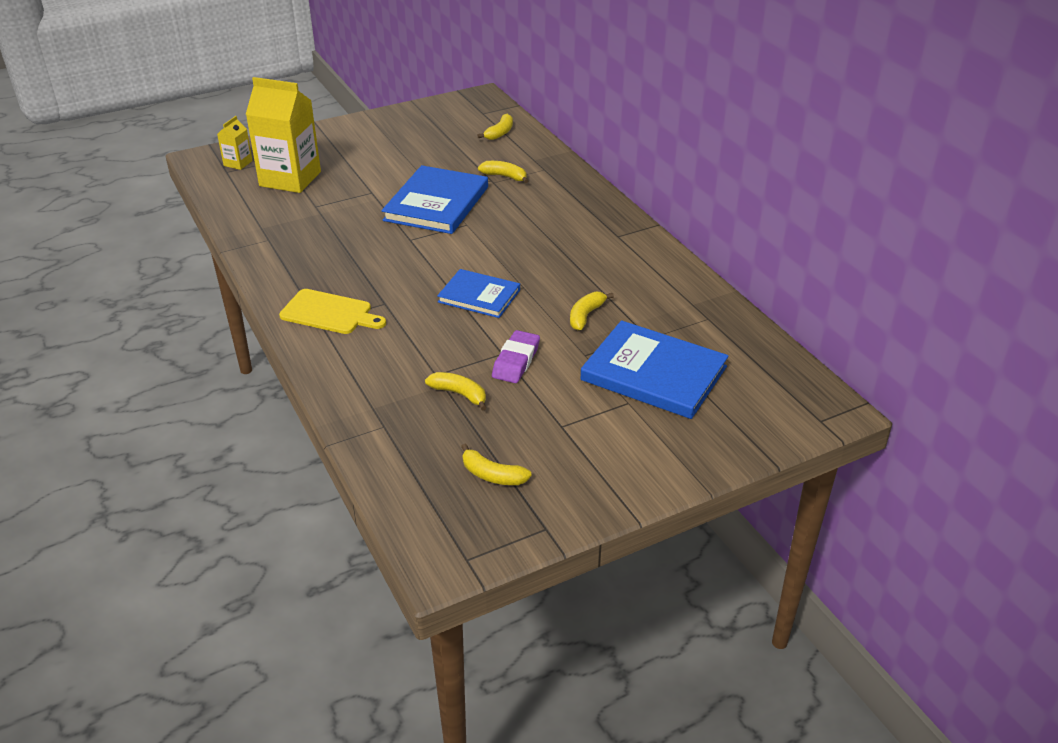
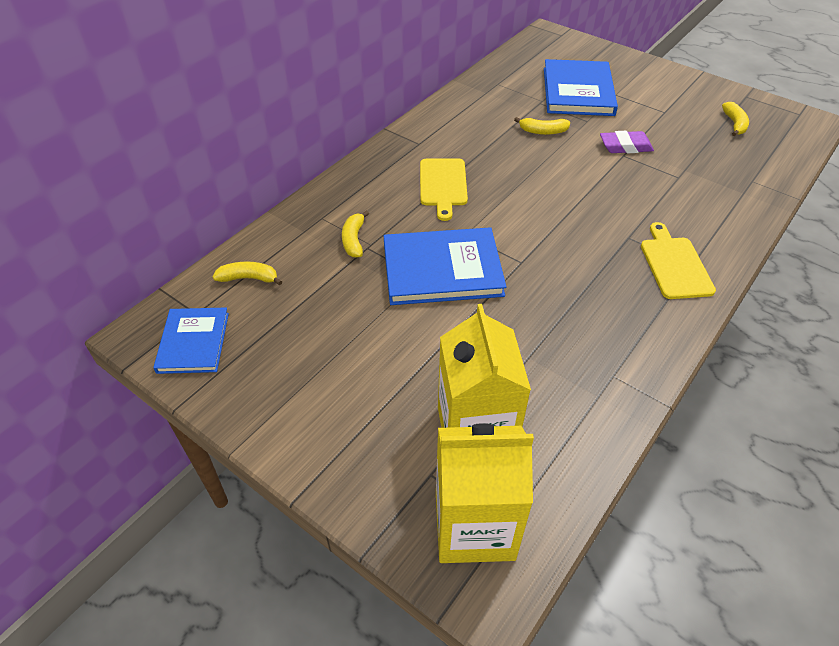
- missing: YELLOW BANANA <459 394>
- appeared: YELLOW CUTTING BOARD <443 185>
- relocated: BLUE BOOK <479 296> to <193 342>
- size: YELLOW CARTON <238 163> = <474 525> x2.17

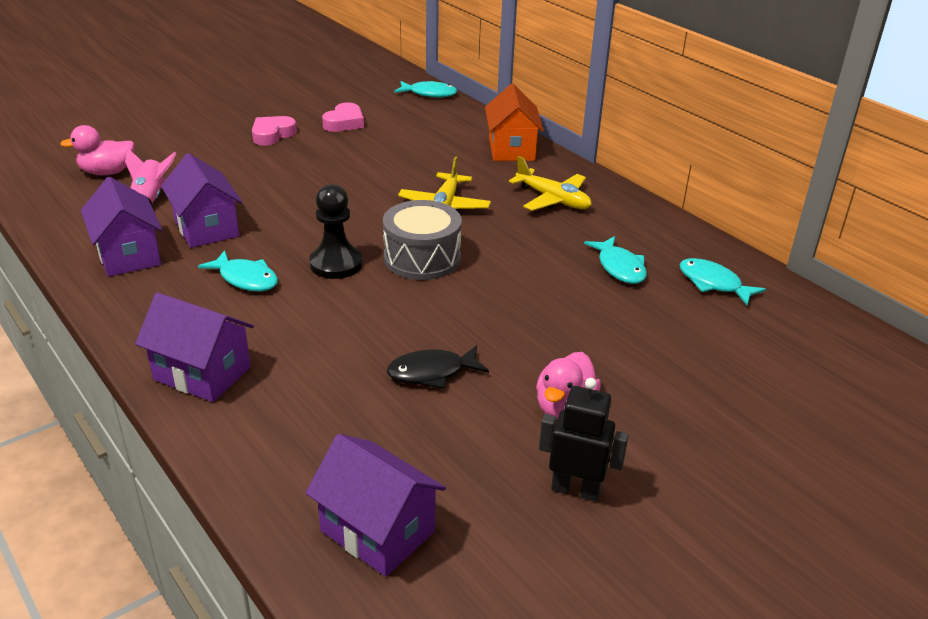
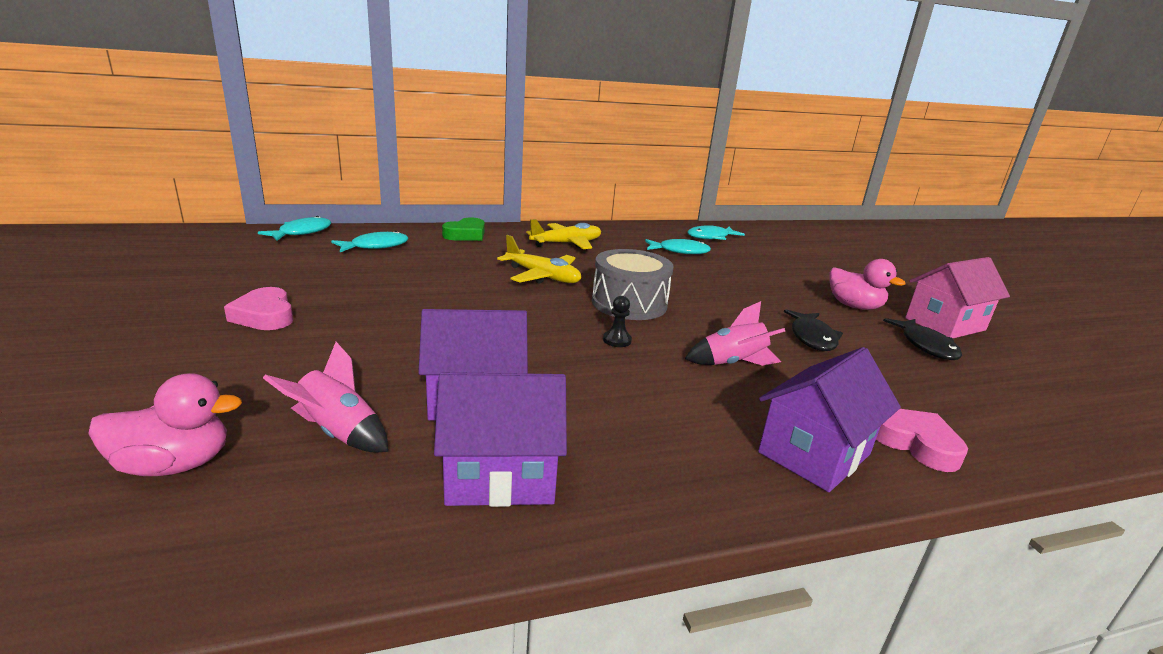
- missing: PURPLE HOUSE <377 531>
- appeared: PINK ROCKET <732 364>
- appeared: BLACK FISH <926 346>
- relocated: TURQUOISE FISH <245 279> to <375 246>
- relocated: PINK HEART <344 122> to <915 444>
- exchanged: ORANGE HOUSE <511 149> to GREEN HEART <466 235>
- exchanged: BLACK ROBOT <575 490> to PINK HOUSE <945 324>
- spun: PINK DUCK <107 172> = <174 464> 105 degrees counterclockwise
- size: BLACK PAWN <336 264> = <617 340> x0.49

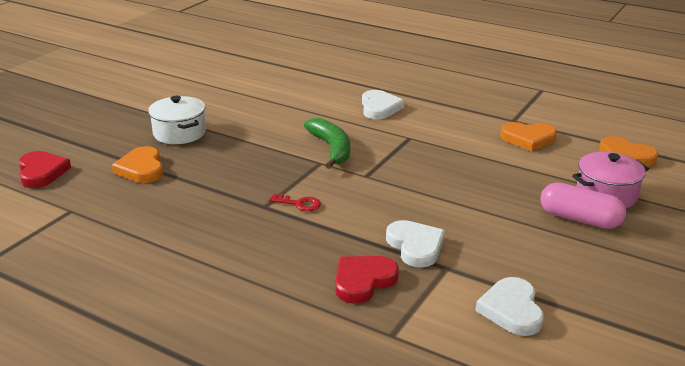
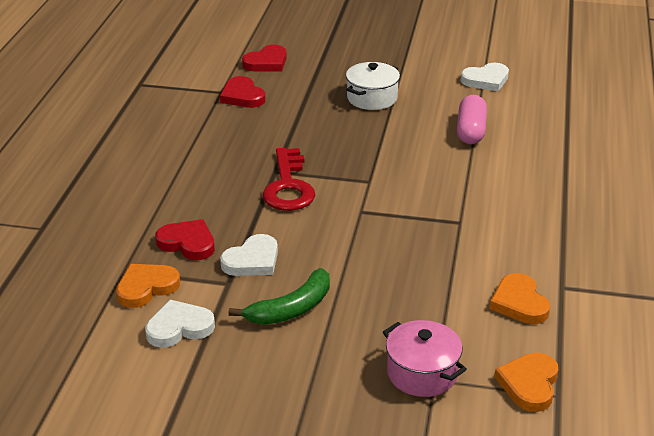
- appeared: RED HEART <242 96>
- relocated: ORANGE HEART <141 169> to <146 287>
- relocated: GREEN BANANA <331 149> to <291 308>
- relocated: WHITE HEART <379 108> to <486 80>
- relocated: PINK CAPSULE <580 219> to <471 131>
- size: RED KEY <299 204> = <288 187> x2.21

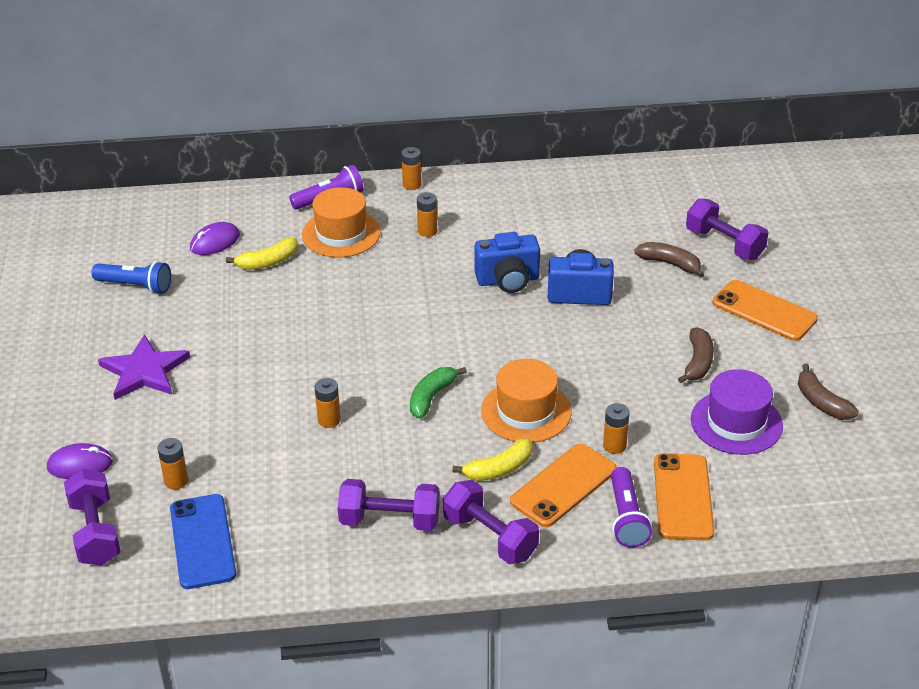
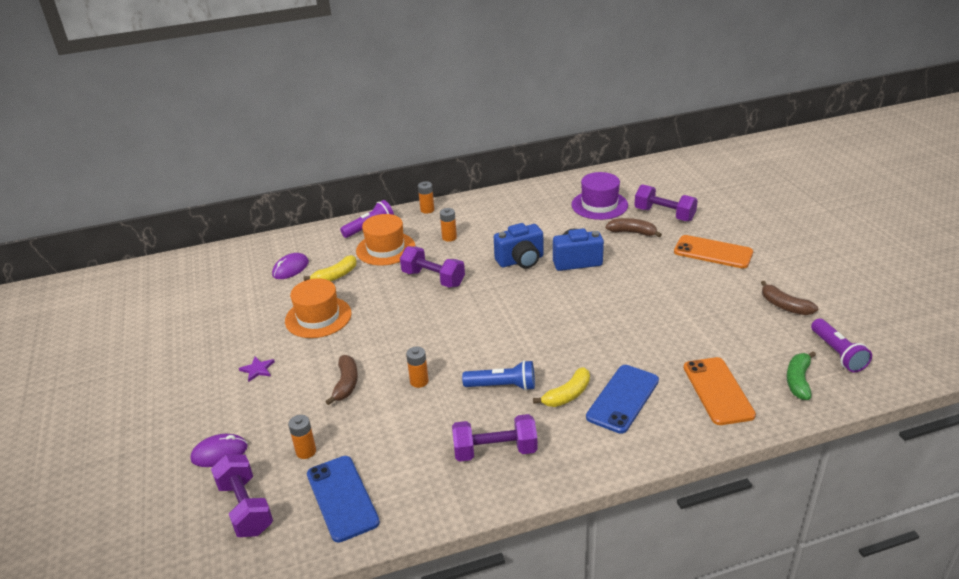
- missing: ORANGE BATTERY <614 446>
- relocated: BLUE FLASHLIGHT <136 286> to <503 386>
- relocated: GREEN BANANA <432 397> to <798 380>
- relocated: PURPLE DUMBBELL <490 537> to <433 278>
- relocated: ORANGE HAT <526 411> to <318 317>
- relocated: PURPLE FLASHLIGHT <626 518> to <837 353>
- relocated: BROWN BANANA <698 362> to <346 384>
- relocated: PURPLE HAT <736 422> to <599 205>
- colour: ORANGE PHONE <563 485> to BLUE PHONE <623 399>
- size: PURPLE STAR <144 371> = <257 369> x0.48

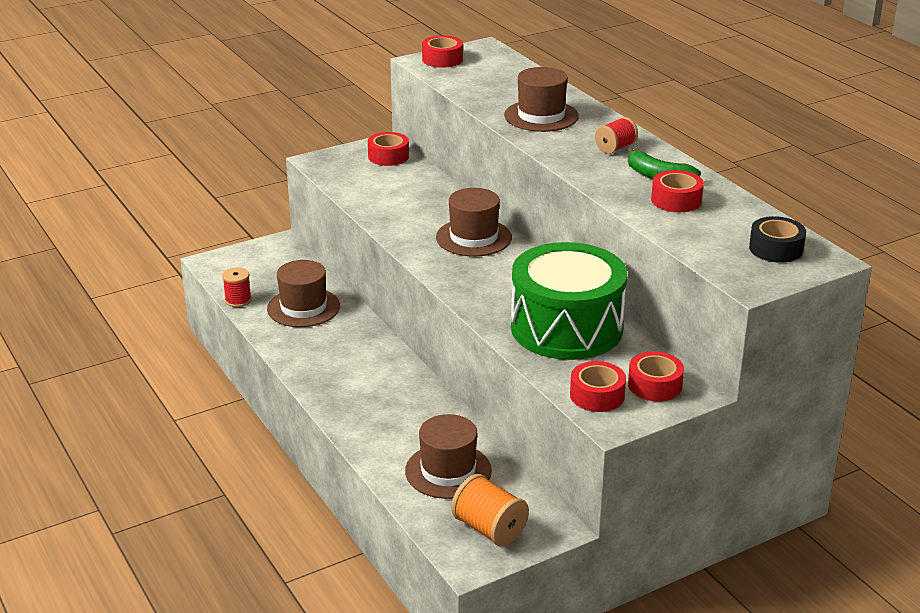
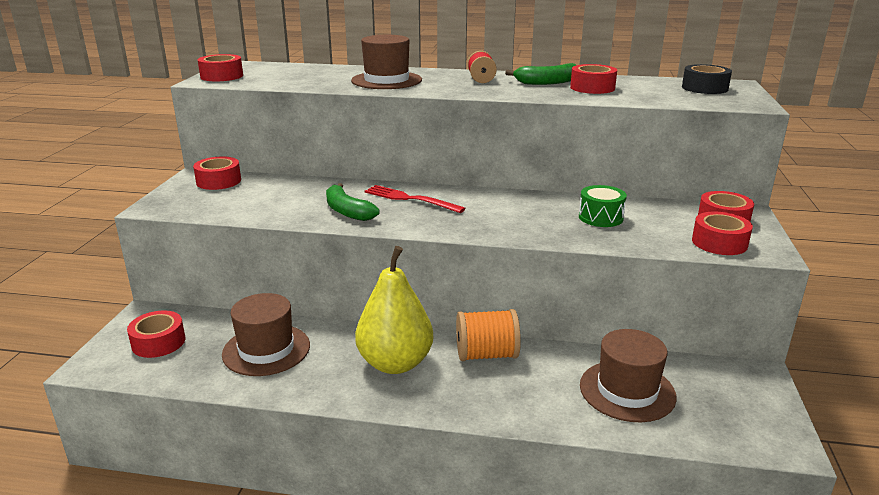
- missing: RED SPOOL <238 300>
- appeared: RED TAPE <158 342>
- appeared: GREEN BANANA <347 211>
- appeared: YELLOW PEAR <395 363>
- relocated: ORANGE SPOOL <489 529> to <486 355>
- exchanged: BROWN HAT <473 237> to RED FORK <409 199>
- size: GREEN DRUM <566 328> = <600 217> x0.41

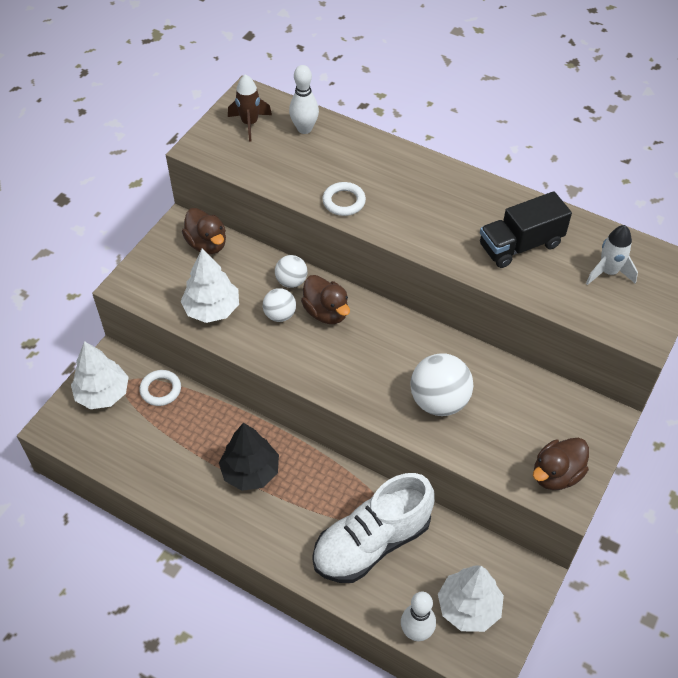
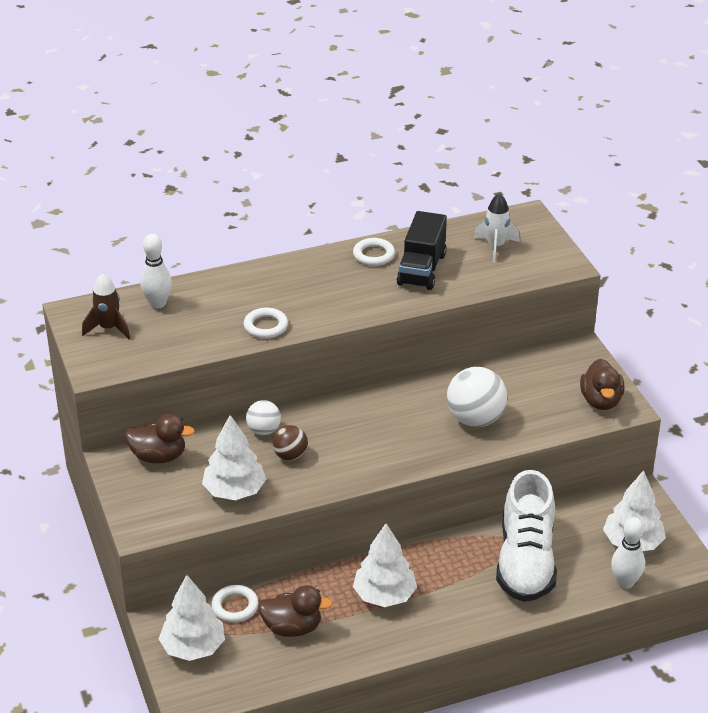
- appeared: WHITE RING <373 255>
- relocated: BROWN DUCK <326 312> to <292 628>
- colour: BLACK TREE <250 472> to WHITE TREE <384 595>
- colour: WHITE BALL <280 315> to BROWN BALL <290 456>

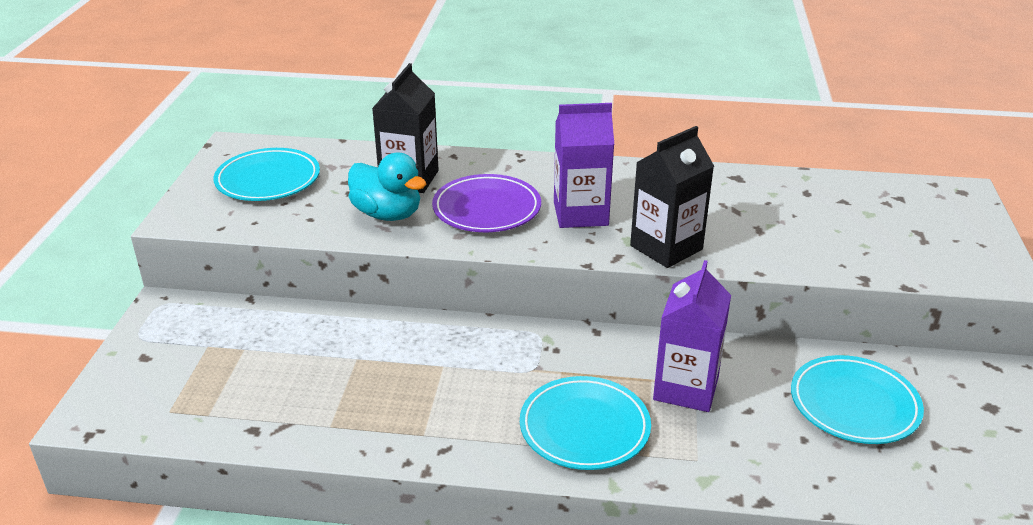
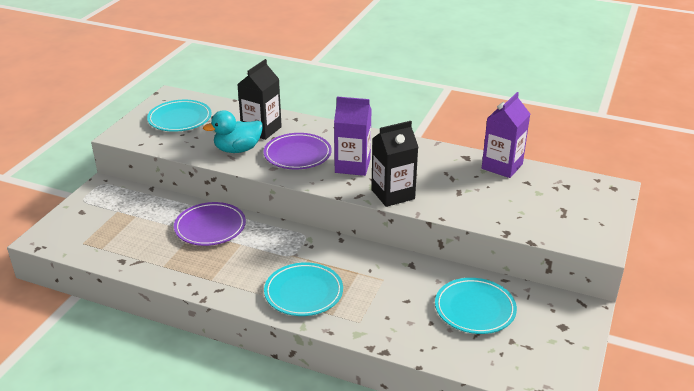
- appeared: PURPLE PLATE <210 227>
- relocated: PURPLE CARTON <686 388> to <502 166>
- spun: TURQUOISE DUCK <387 214> = <238 149> 105 degrees clockwise

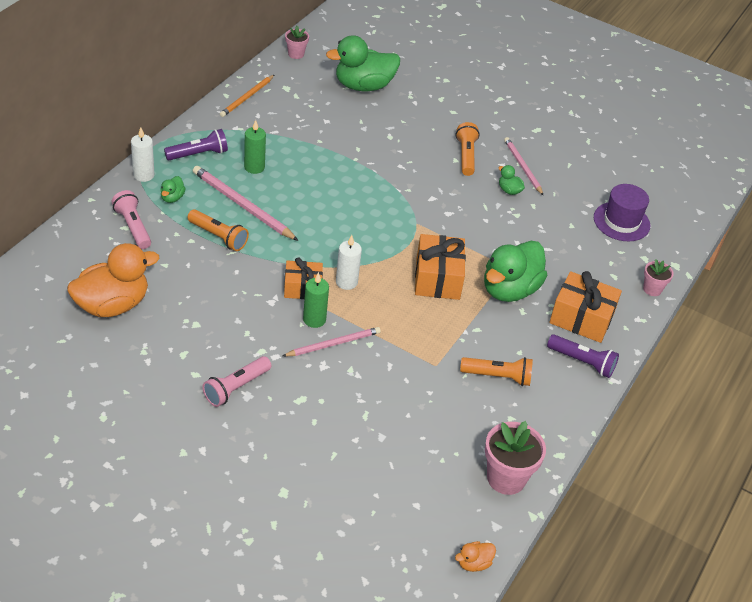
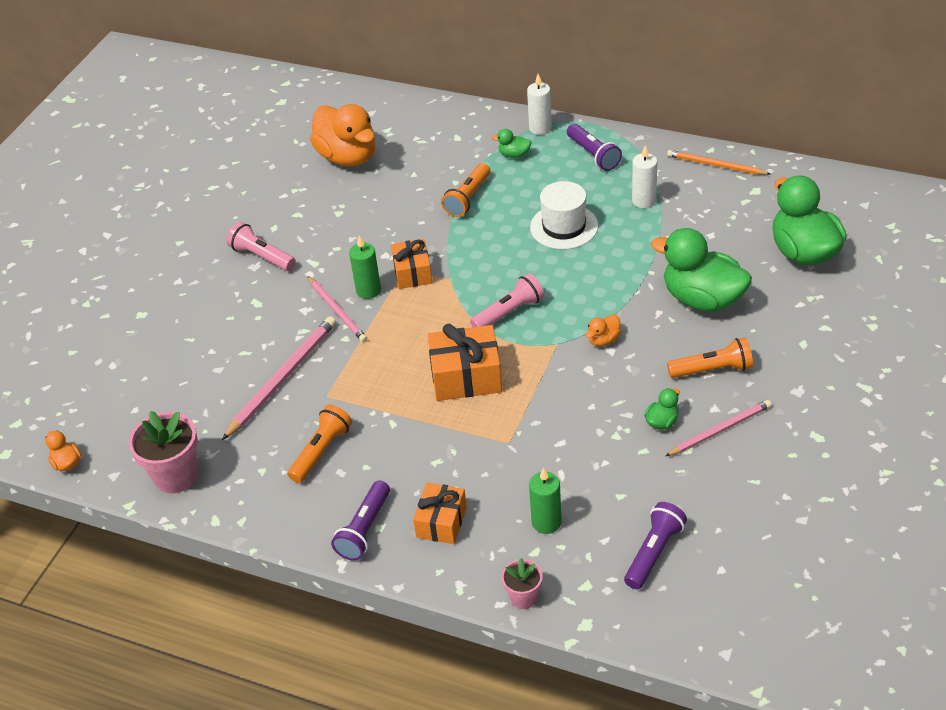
- missing: PINK FLOWER POT <296 54>
- appeared: WHITE HAT <564 226>
- appeared: ORANGE DUCK <603 340>
- relocated: PINK FLASHLIGHT <133 227> to <509 312>
- relocated: PINK PENCIL <242 205> to <283 378>
- relocated: GREEN CANDLE <254 167> to <546 522>
- relocated: WHITE CANDLE <346 282> to <644 201>
- relocated: GREEN DUCK <509 289> to <702 299>
- exchanged: PURPLE HAT <621 221> to PURPLE FLASHLIGHT <654 552>
- spun: ORANGE FLASHLIGHT <498 377> = <321 451> 150 degrees counterclockwise
- size: ORANGE GIFT <581 318> = <441 522> x0.66

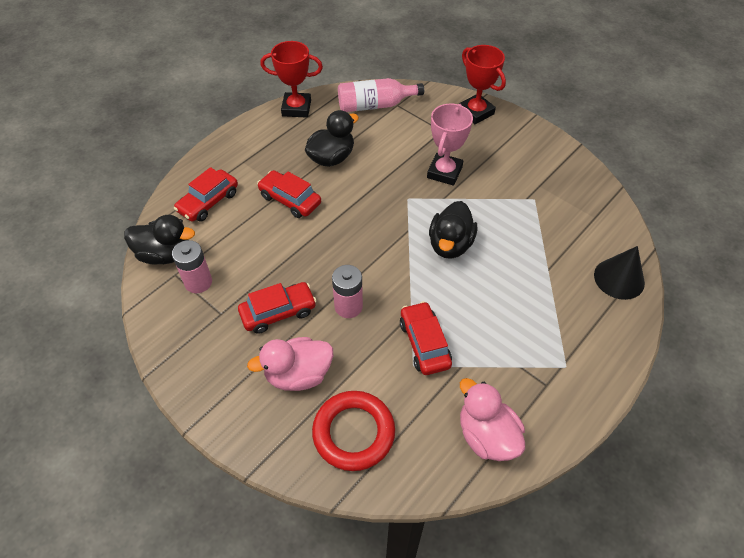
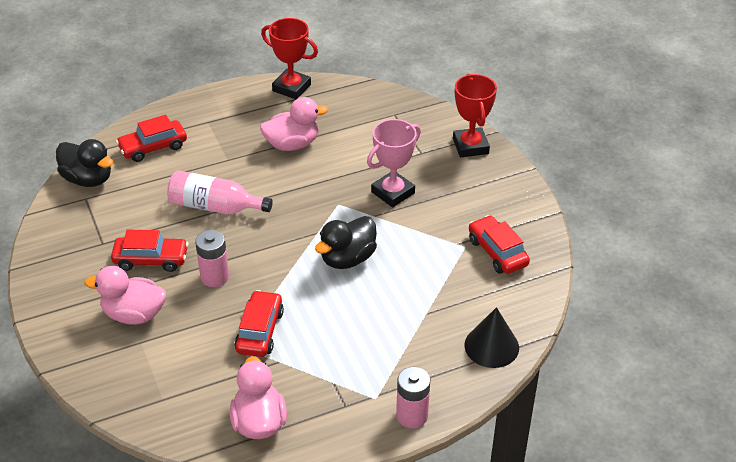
- missing: RED RING <353 433>
- relocated: PINK BATTERY <198 282> to <412 415>
- relocated: RED CAR <290 200> to <497 252>
- relocated: PINK BOTTLE <375 105> to <215 207>
- colour: BLACK DUCK <331 158> to PINK DUCK <292 144>

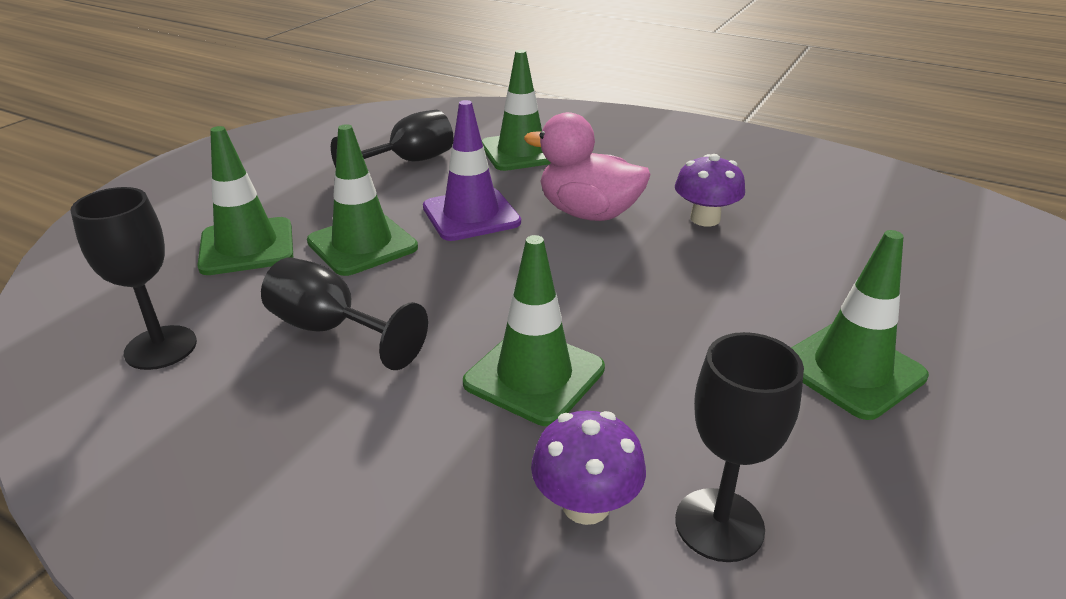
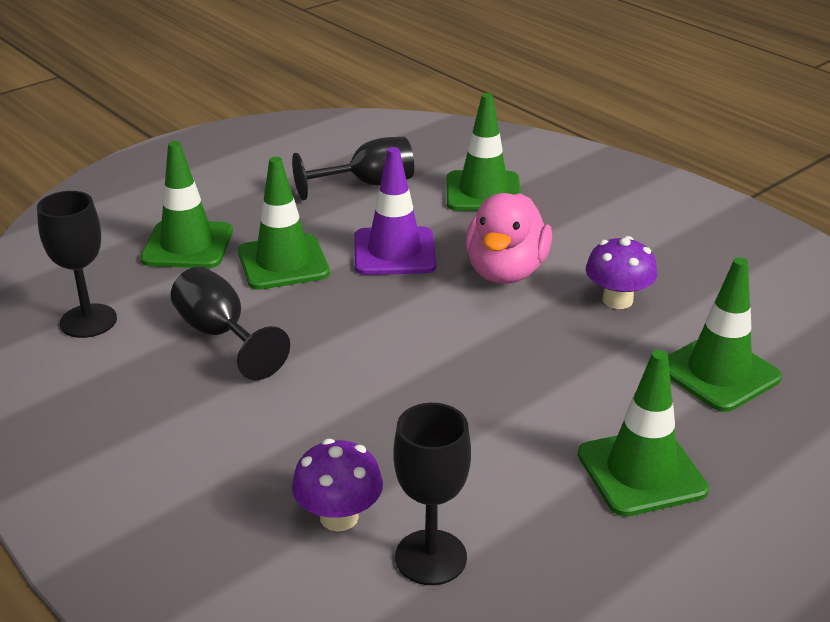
- relocated: GREEN TRAFFIC CONE <534 376> to <718 373>
- spun: PINK DUCK <588 213> = <505 272> 120 degrees counterclockwise

